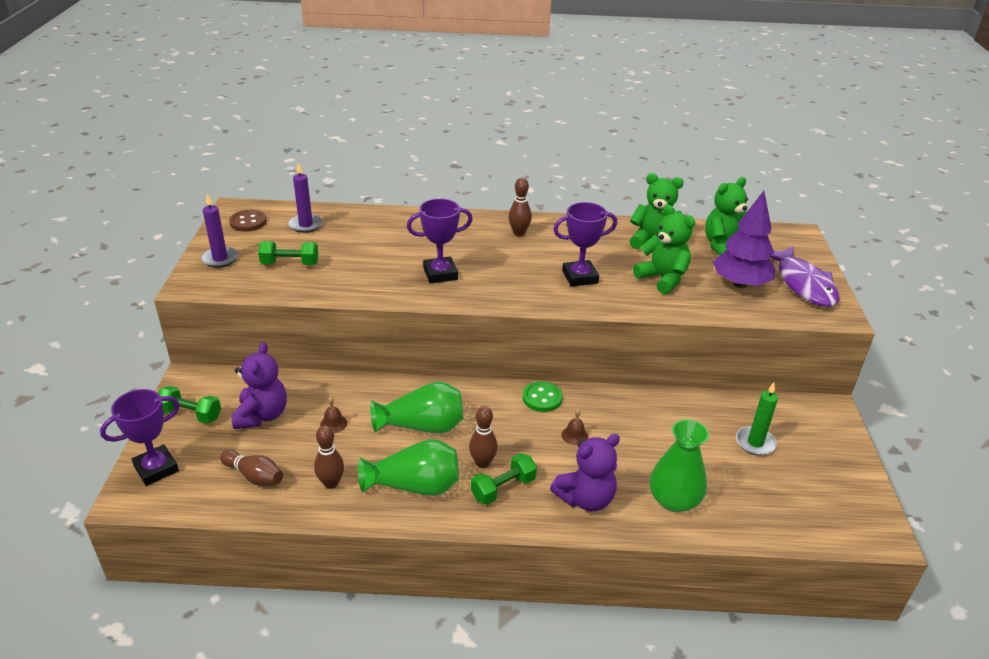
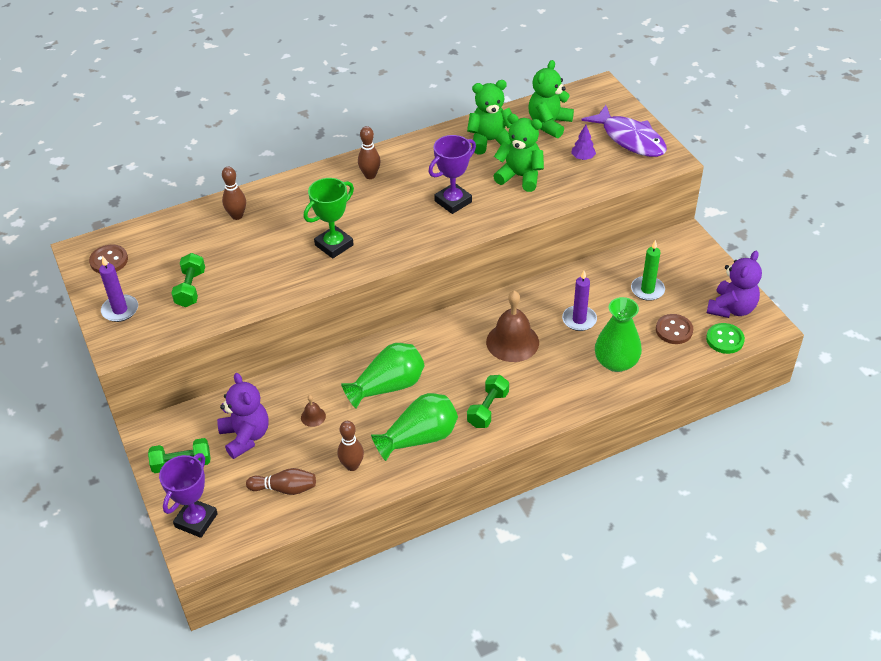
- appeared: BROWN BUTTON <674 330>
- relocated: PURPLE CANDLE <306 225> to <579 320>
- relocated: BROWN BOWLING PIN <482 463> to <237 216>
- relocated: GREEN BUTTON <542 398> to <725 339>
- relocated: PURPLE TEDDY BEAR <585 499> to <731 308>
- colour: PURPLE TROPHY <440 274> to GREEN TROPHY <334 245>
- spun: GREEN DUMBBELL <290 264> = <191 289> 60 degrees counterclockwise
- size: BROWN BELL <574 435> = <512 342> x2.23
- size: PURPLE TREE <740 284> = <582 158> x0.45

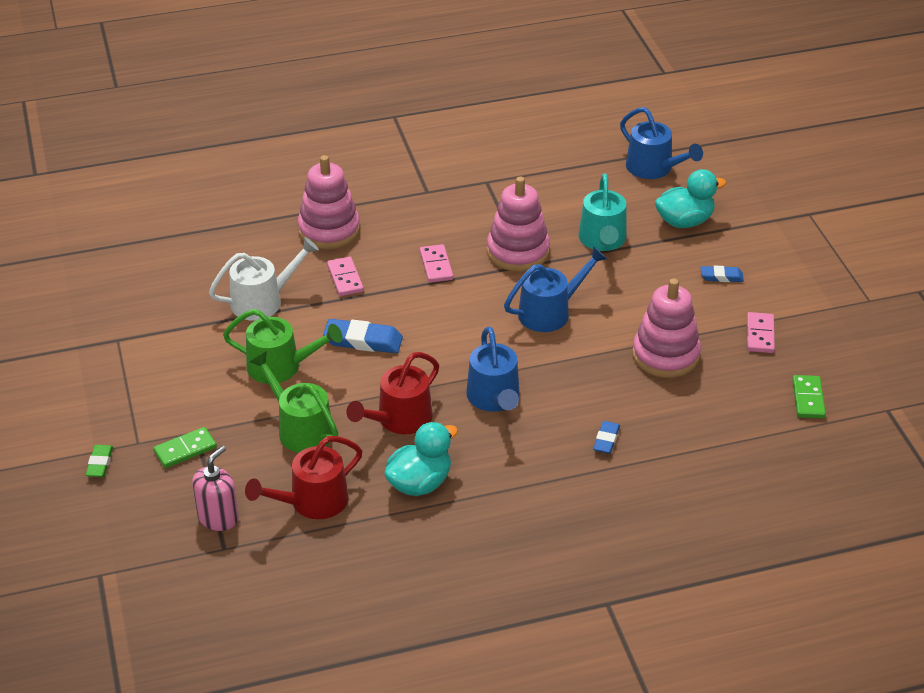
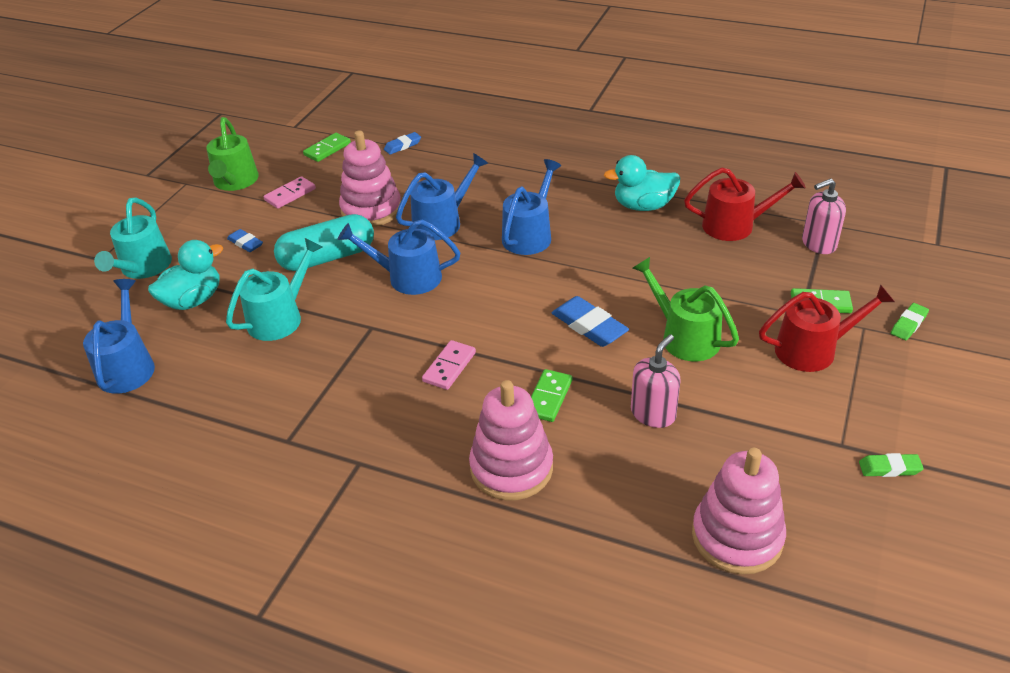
- appeared: TURQUOISE WATERING CAN <143 268>
- appeared: TURQUOISE CAPSULE <327 258>
- appeared: BLUE WATERING CAN <442 222>
- appeared: GREEN ERASER <889 468>
- relocated: GREEN WATERING CAN <300 428> to <235 182>
- relocated: RED WATERING CAN <399 419> to <813 350>
- relocated: PINK STACKING TOY <518 252> to <737 536>
- relocated: BLUE ERASER <606 440> to <402 146>
- exchanged: WHITE WATERING CAN <263 301> to PINK SOAP DISPENSER <653 413>
- colour: PINK DOMINO <345 278> to GREEN DOMINO <548 397>
- spun: TURQUOISE DUCK <684 221> = <193 300> 120 degrees clockwise

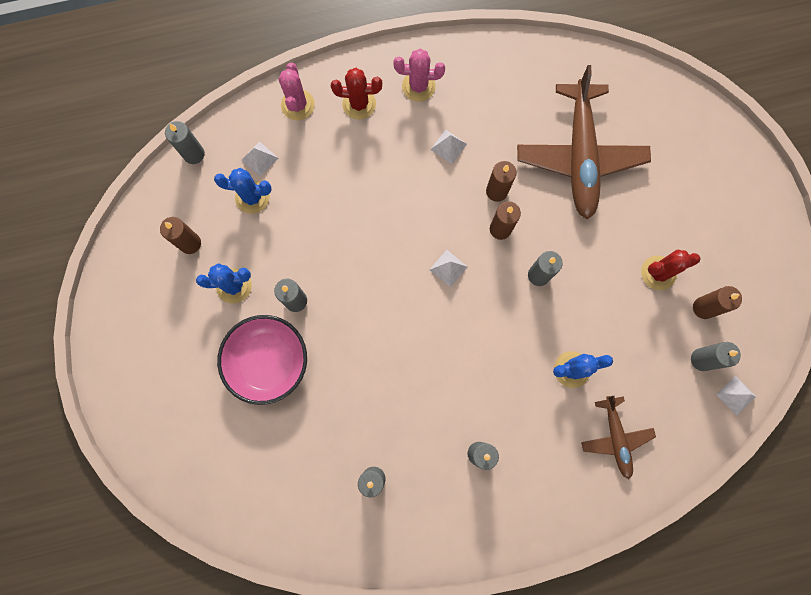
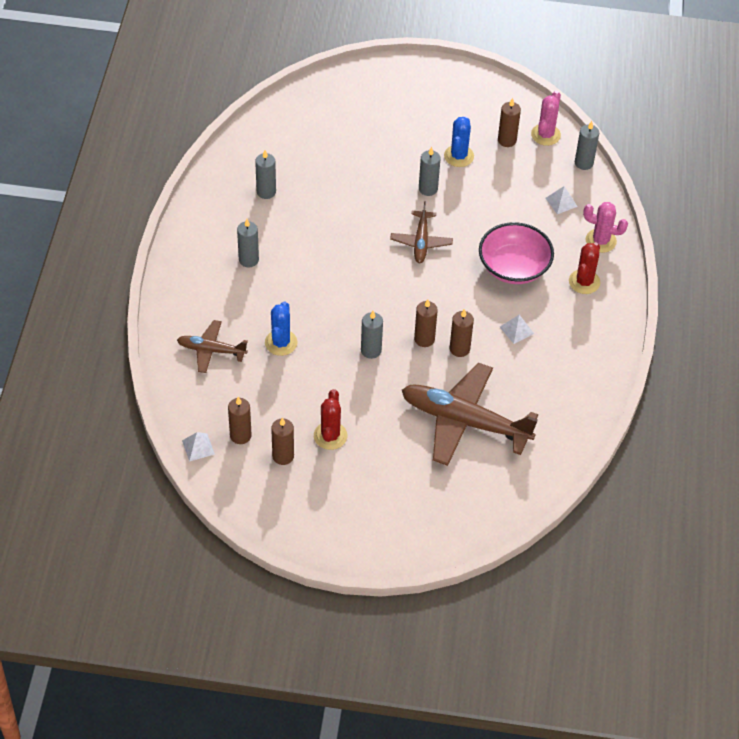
- missing: BLUE CACTUS <252 197>
- missing: WHITE PYRAMID <448 268>
- appeared: BROWN PLANE <421 242>
- relocated: PINK BOWL <268 361> to <514 267>
- relocated: PINK CACTUS <418 86> to <545 135>
- colour: GREY CANDLE <701 359> to BROWN CANDLE <240 435>

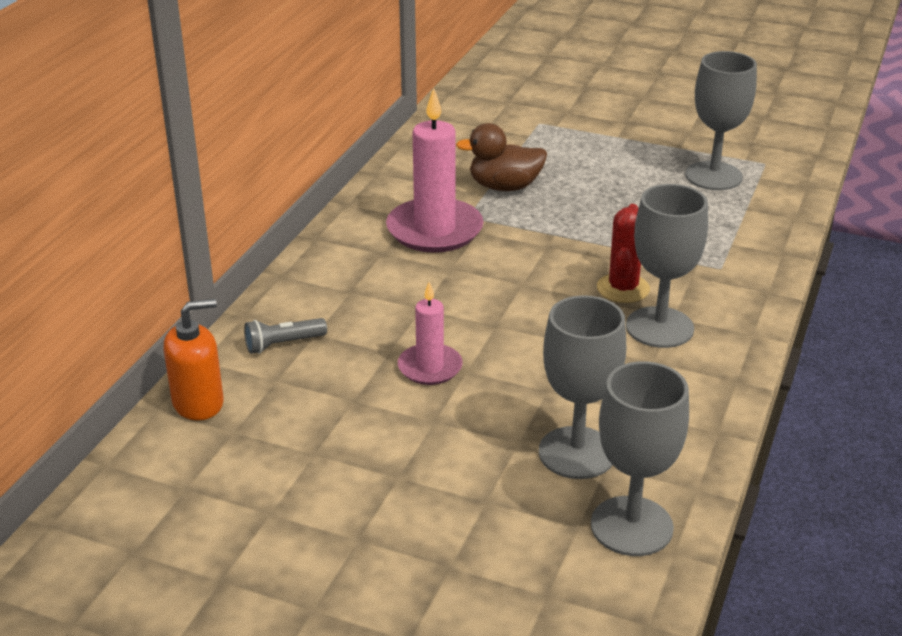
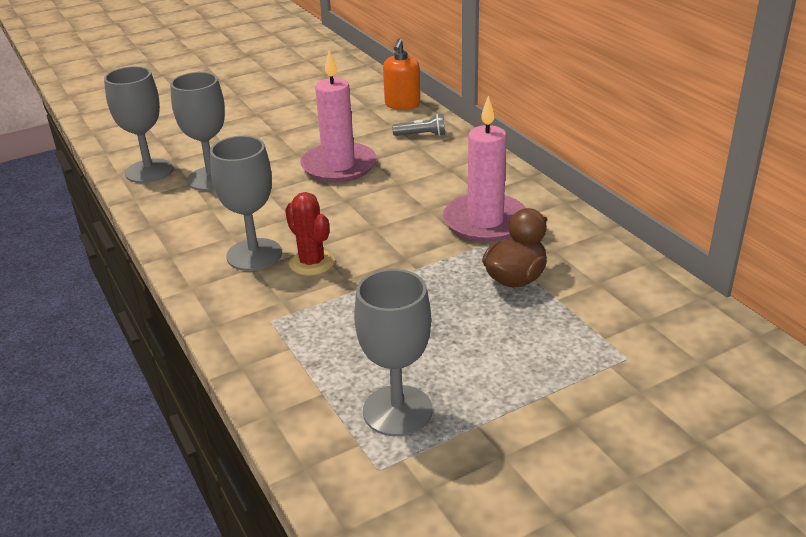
- spun: GREY FLASHLIGHT <283 344> = <421 135> 75 degrees clockwise
- size: PINK CANDLE <430 367> = <339 166> x1.74

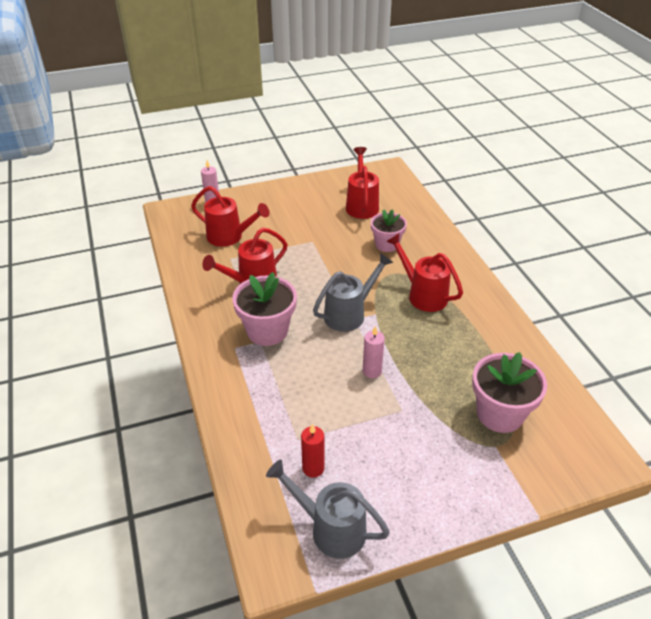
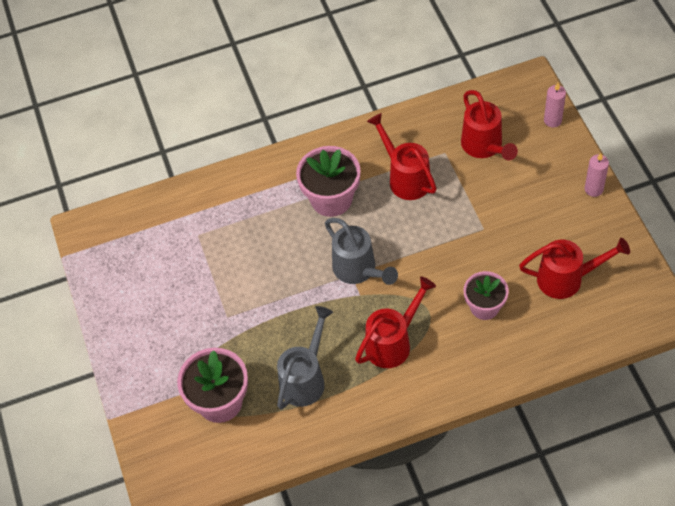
- missing: RED CANDLE <313 468>
- relocated: GREY WATERING CAN <331 529> to <305 379>
- relocated: PINK CANDLE <372 371> to <593 189>
- spun: RED WATERING CAN <229 237> = <484 147> 45 degrees counterclockwise

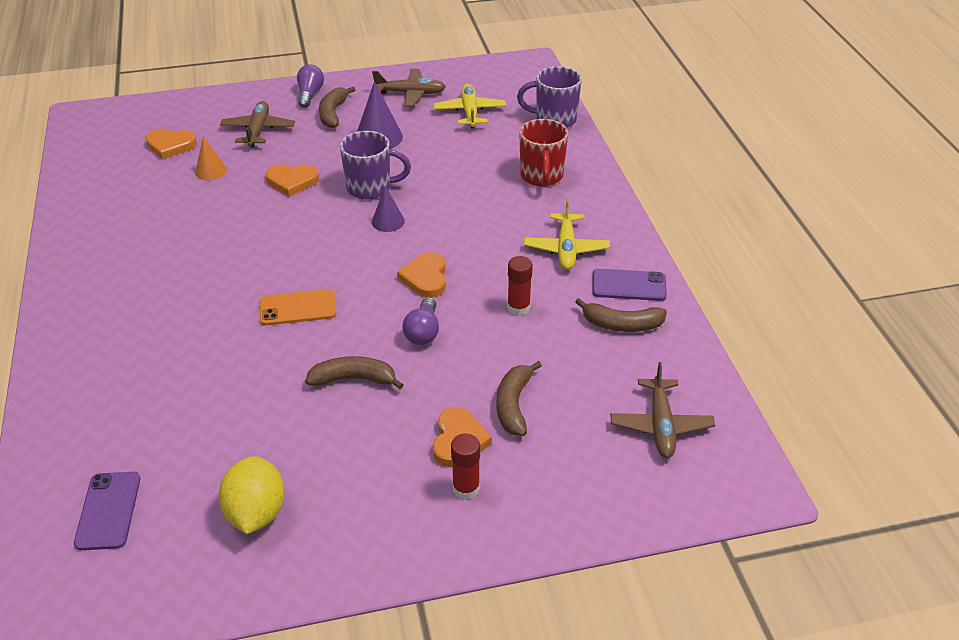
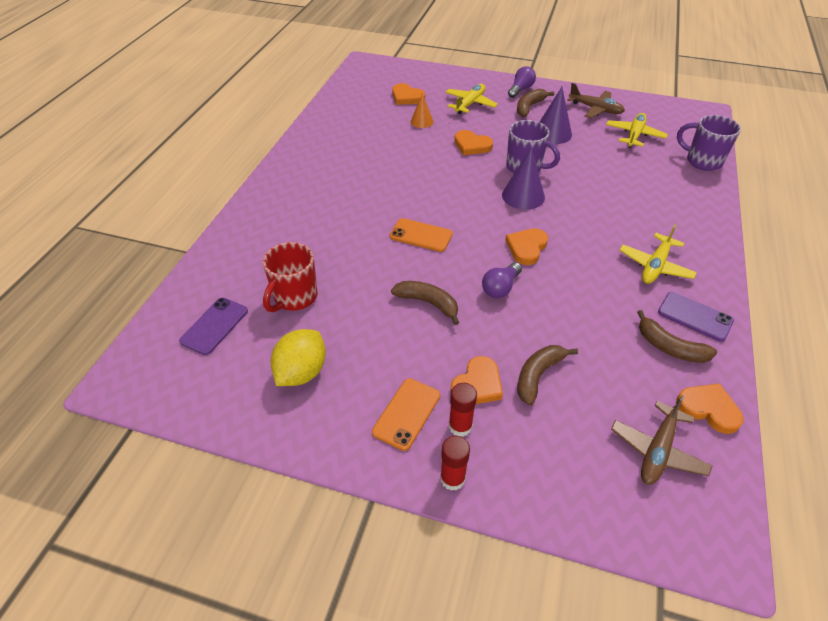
- appeared: ORANGE PHONE <406 413>
- appeared: ORANGE HEART <708 409>
- relocated: RED GLUE STICK <518 307> to <452 478>
- relocated: RED MUG <541 176> to <294 297>
- colour: BROWN PLANE <258 130> to YELLOW PLANE <470 104>
- size: PURPLE CONE <388 221> = <523 196> x1.60

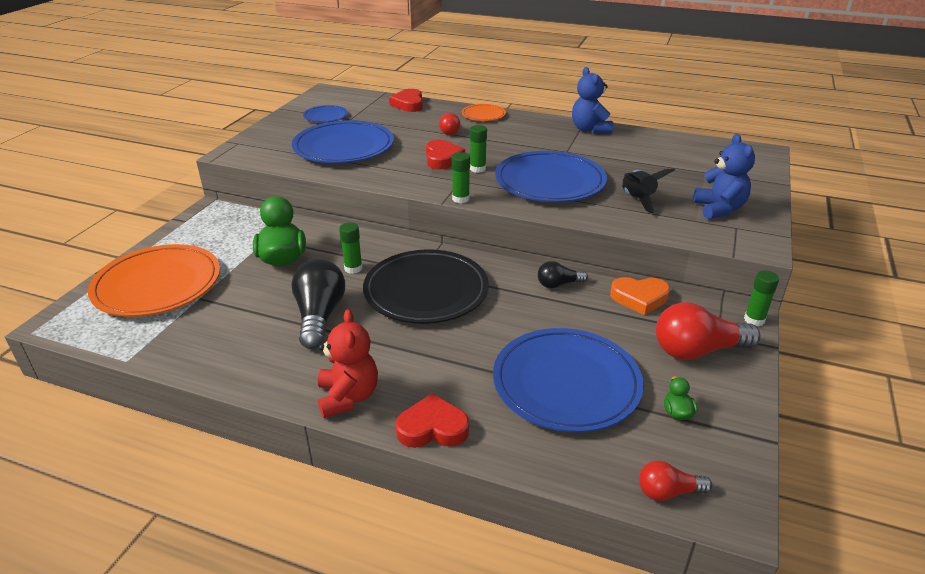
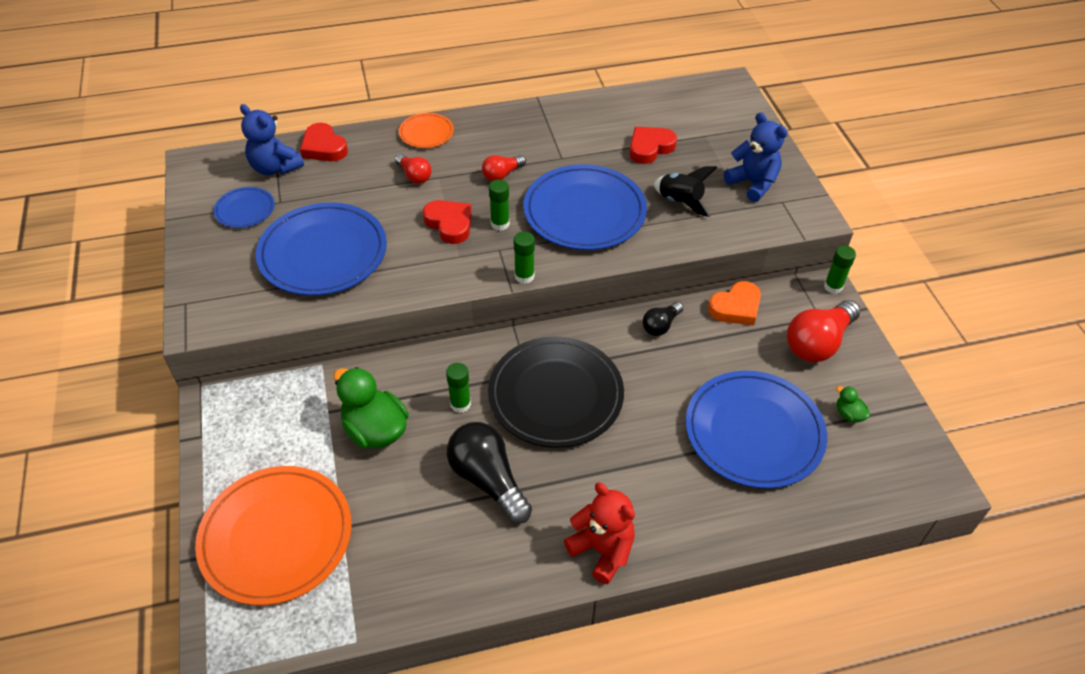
- relocated: RED HEART <432 428> to <650 148>
- relocated: BLUE TEDDY BEAR <590 129> to <275 168>
- relocated: RED LIGHT BULB <668 492> to <502 175>

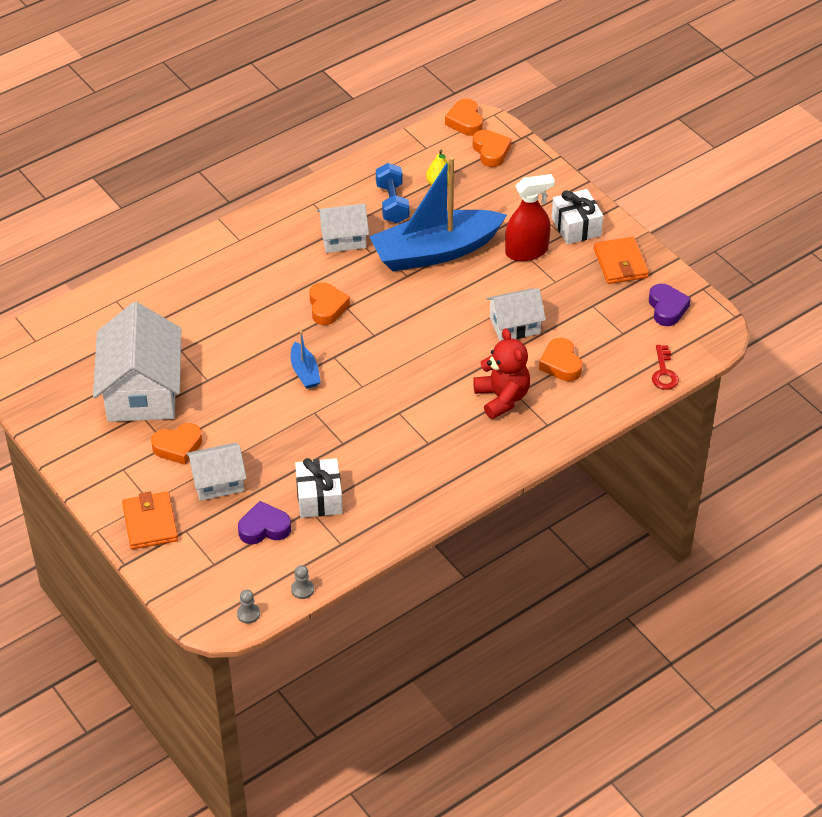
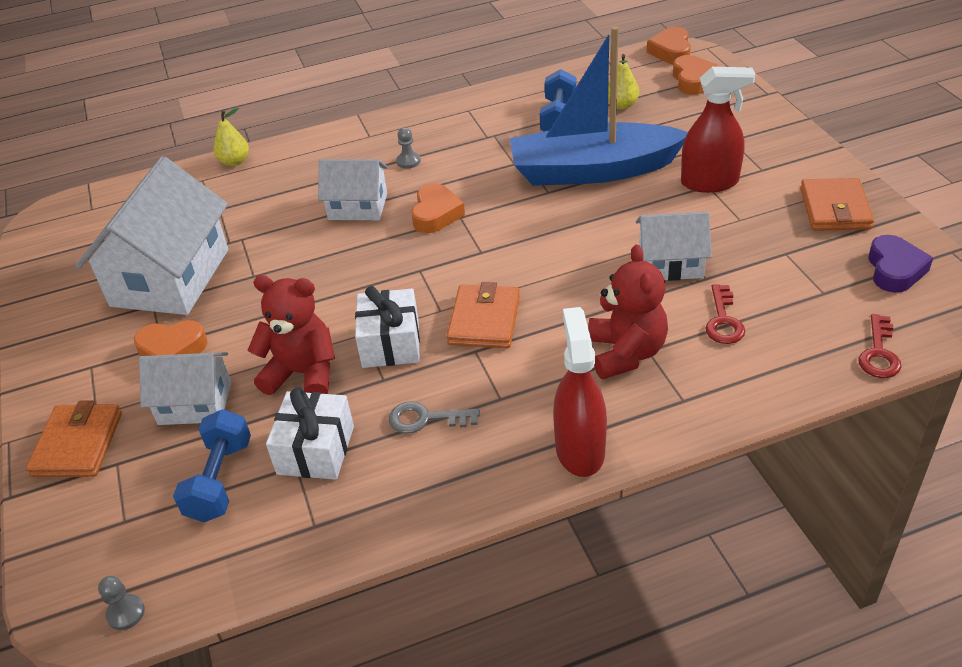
- missing: BLUE BOAT <305 372>
- appeared: YELLOW PEAR <235 161>
- appeared: RED TEDDY BEAR <303 373>
- appeared: GREY KEY <426 419>
- appeared: ORANGE WALLET <484 320>
- appeared: RED SPRAY BOTTLE <579 449>
- relocated: GREY PAWN <302 589> to <408 161>
- relocated: WHITE HOUSE <343 238> to <358 206>
- relocated: WHITE GIFT <576 227> to <390 343>
- exchanged: PURPLE HEART <264 528> to BLUE DUMBBELL <219 480>
- exchanged: ORANGE HEART <561 364> to RED KEY <723 320>

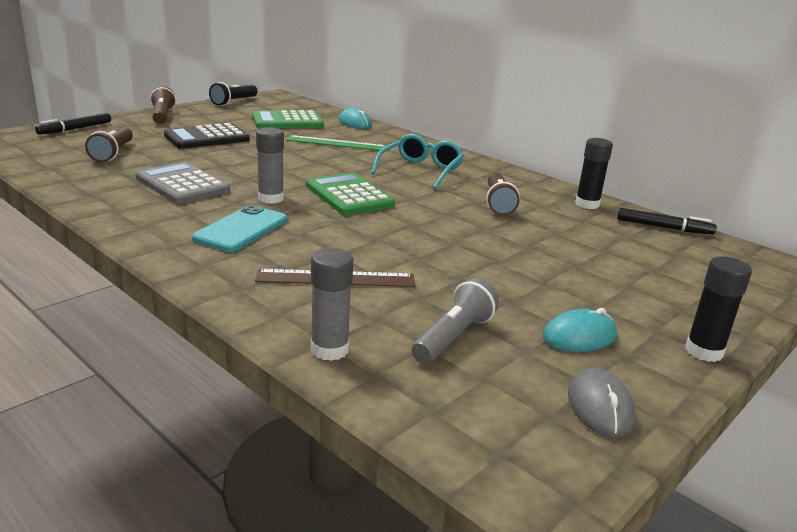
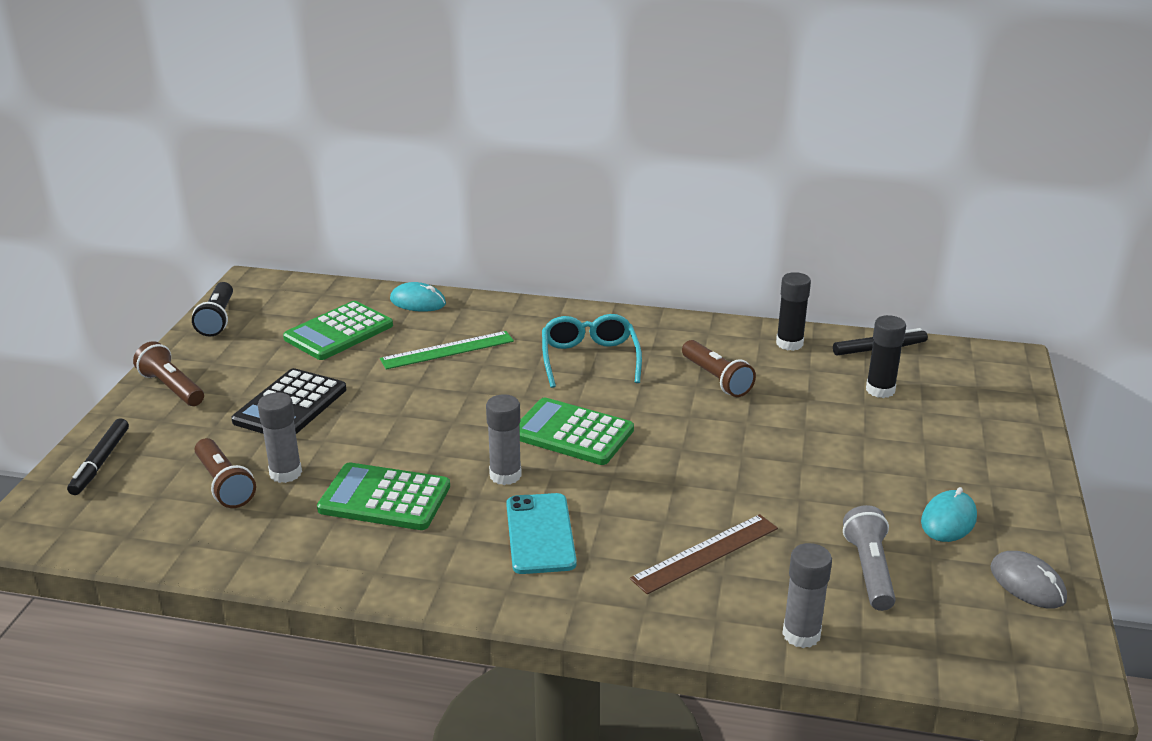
- appeared: GREY GLUE STICK <285 473>
- relocated: BLACK GLUE STICK <704 351> to <880 390>
- colour: GREY CALCULATOR <182 184> to GREEN CALCULATOR <384 498>

